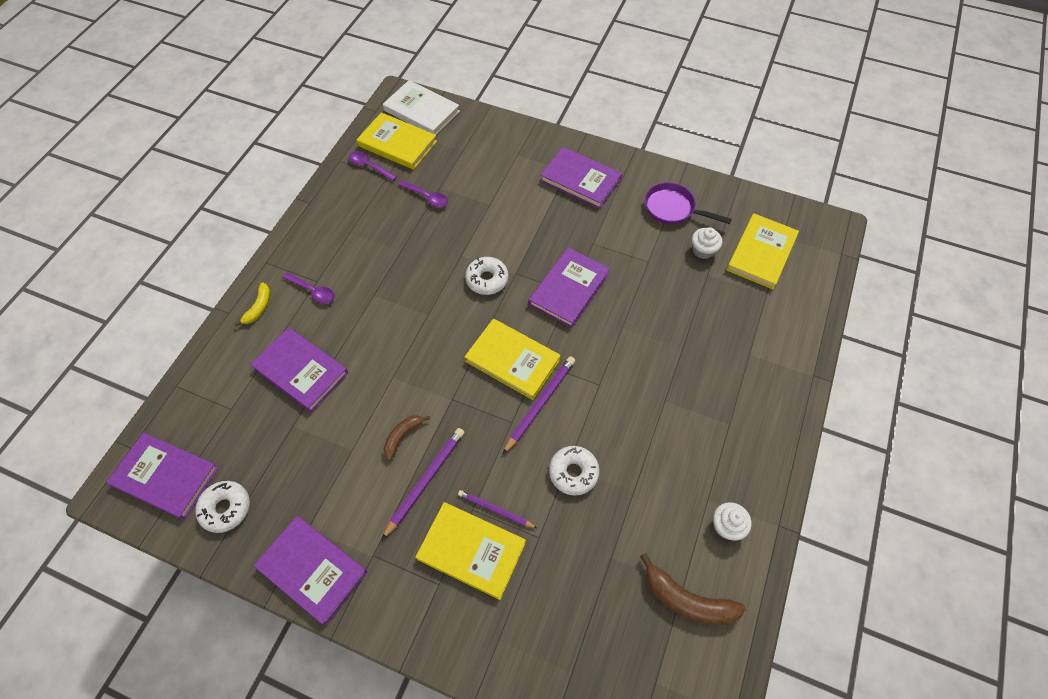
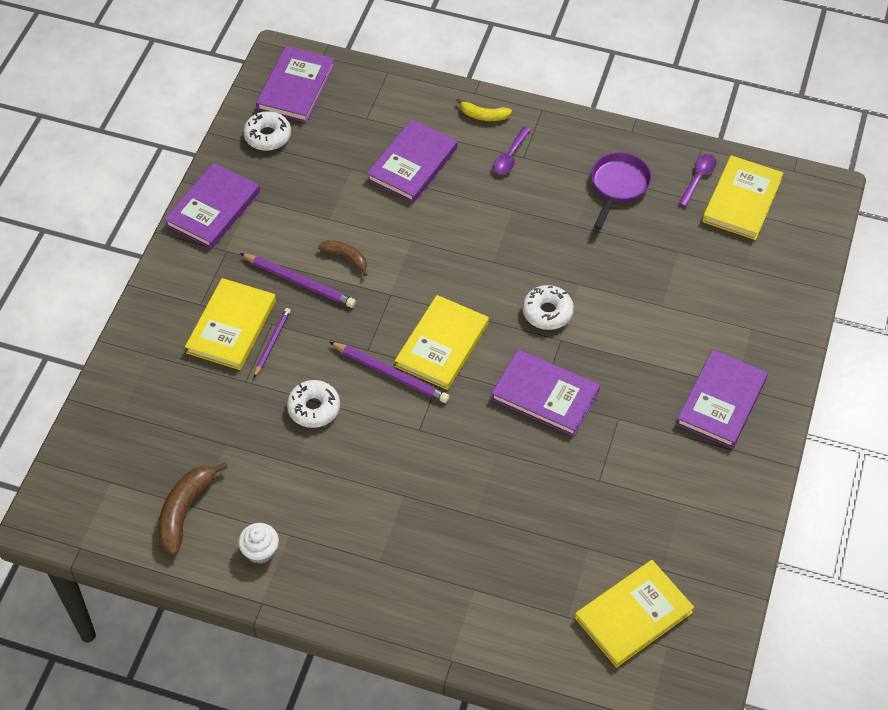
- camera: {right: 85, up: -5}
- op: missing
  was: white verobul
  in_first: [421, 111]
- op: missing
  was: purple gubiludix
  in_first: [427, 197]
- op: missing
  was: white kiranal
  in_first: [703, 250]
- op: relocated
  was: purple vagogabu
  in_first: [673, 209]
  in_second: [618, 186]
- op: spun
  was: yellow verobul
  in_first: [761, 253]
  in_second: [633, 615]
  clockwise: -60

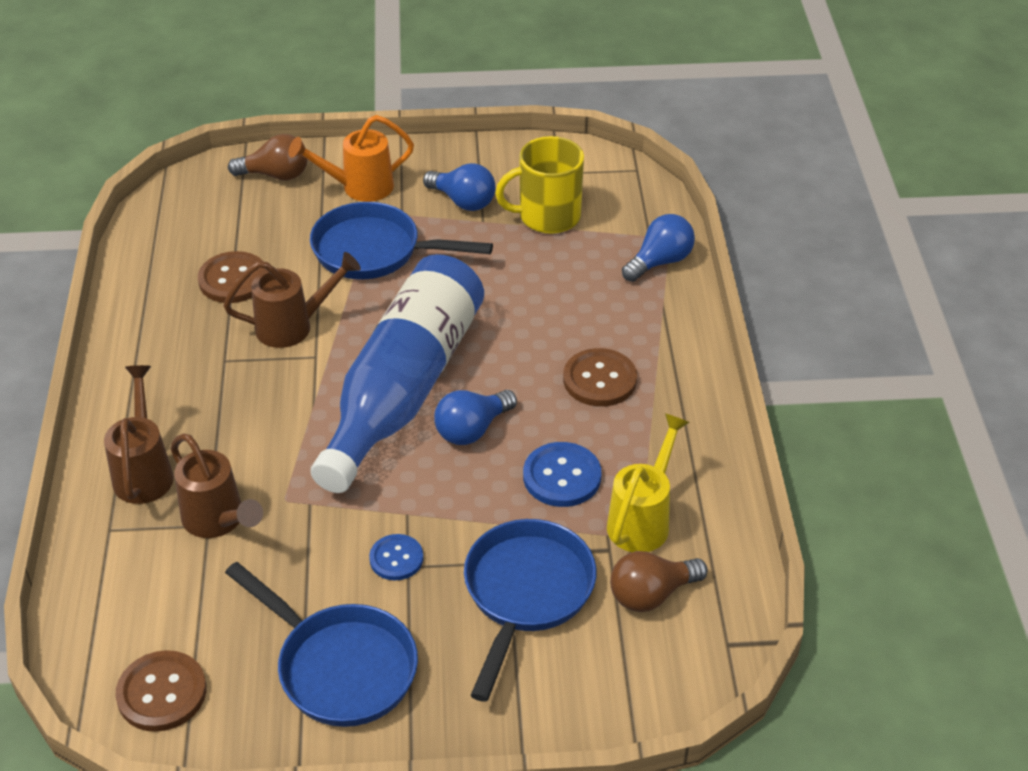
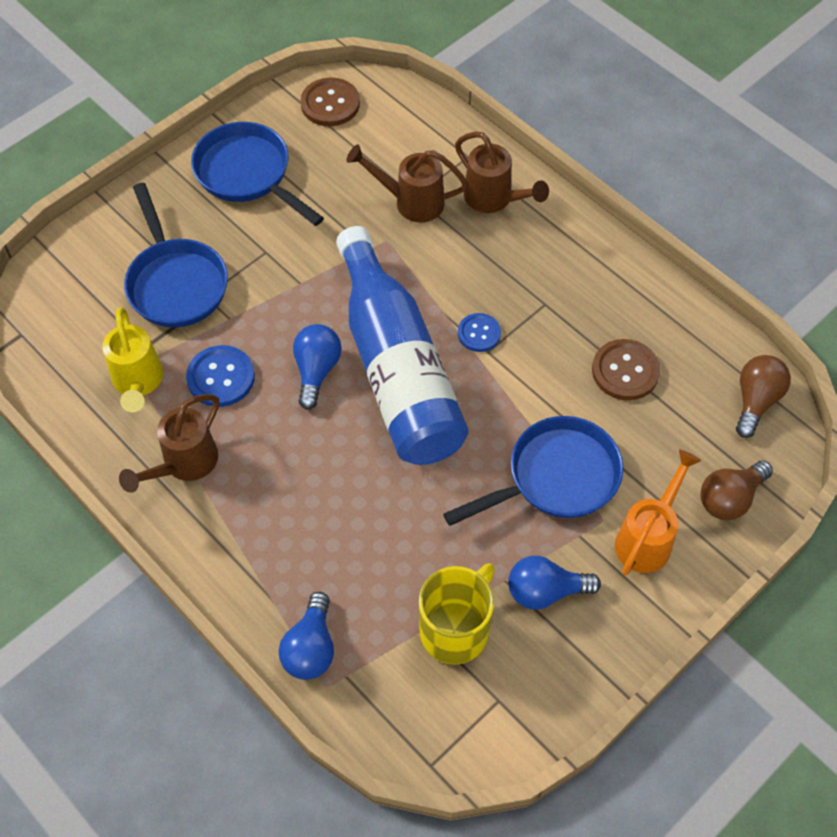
- camera: {right: 140, up: 15}
- op: missing
  was: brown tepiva
  in_first: [599, 380]
- op: relocated
  was: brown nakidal
  in_first: [294, 326]
  in_second: [184, 465]
- op: relocated
  was: blue tepiva
  in_first: [396, 558]
  in_second: [479, 333]
- op: relocated
  was: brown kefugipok
  in_first: [651, 594]
  in_second: [756, 401]
- op: spun
  was: blue vagogabu
  in_first: [340, 667]
  in_second: [248, 174]
  clockwise: 45

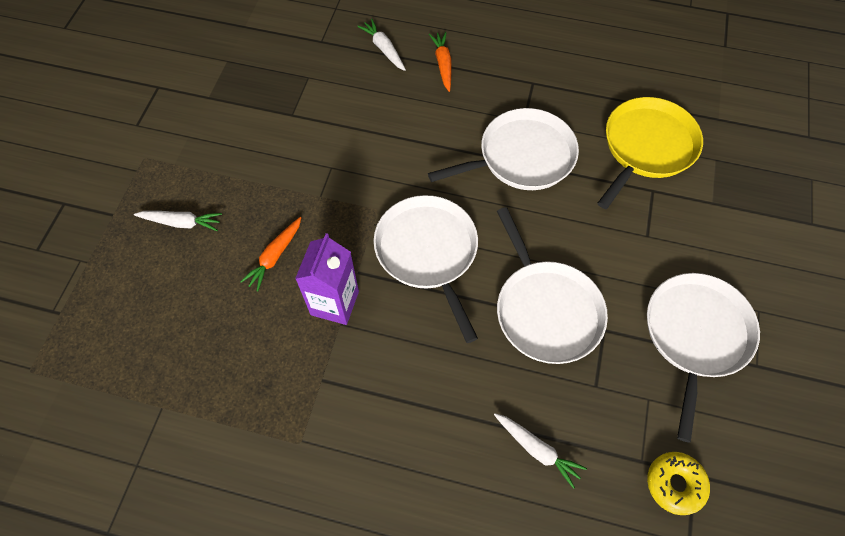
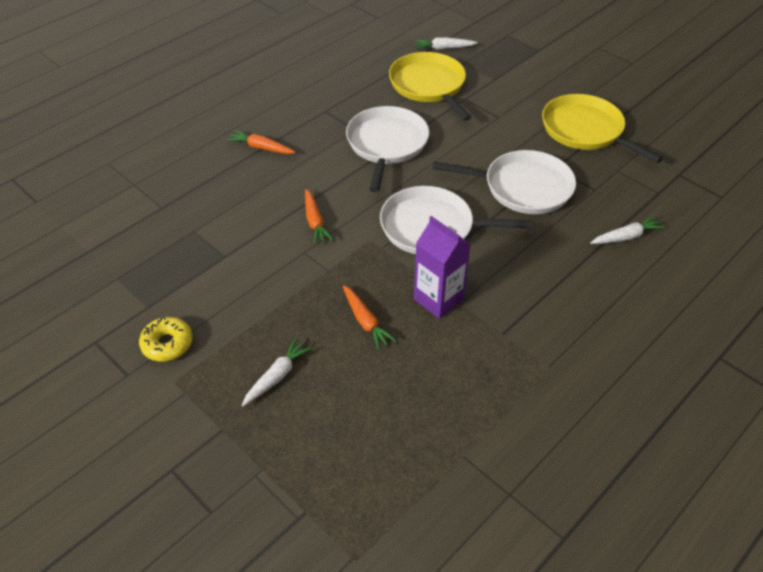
- camera: {right: -60, up: -15}
- op: appeared
  now: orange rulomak
  in_second: [315, 221]
- op: relocated
  was: white rulomak
  in_first: [384, 49]
  in_second: [443, 48]
- op: relocated
  was: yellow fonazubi
  in_first: [675, 484]
  in_second: [167, 344]
- op: colour
  was: white vagogabu
  now: yellow vagogabu
  in_first: [695, 335]
  in_second: [585, 130]

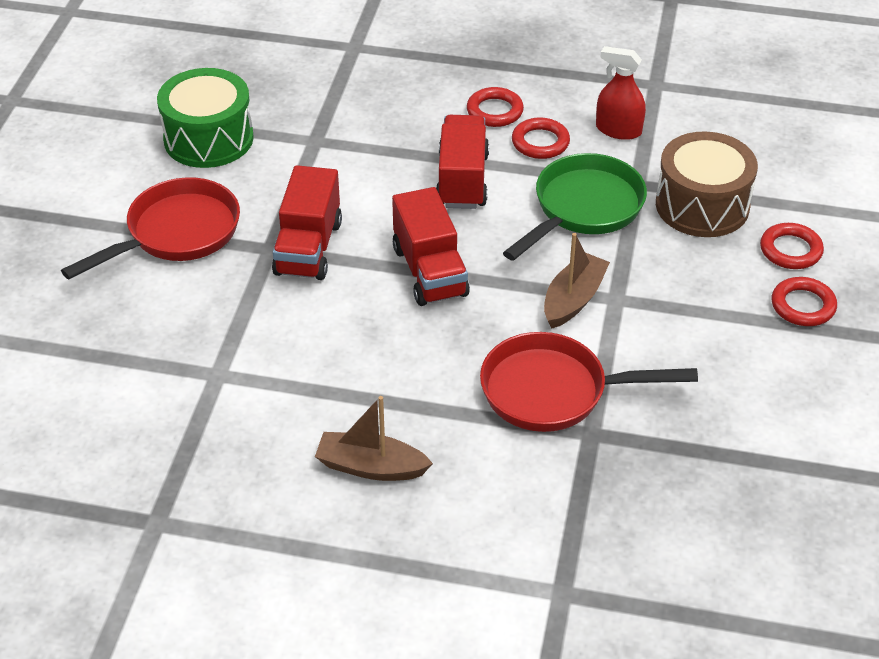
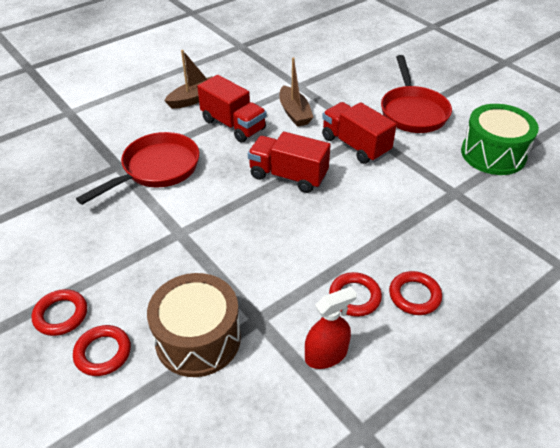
- camera: {right: 130, up: 0}
- op: missing
  was: green vagogabu
  in_first: [583, 208]
- op: relocated
  was: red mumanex
  in_first: [462, 180]
  in_second: [233, 125]
- op: relocated
  was: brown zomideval
  in_first: [573, 299]
  in_second: [294, 113]

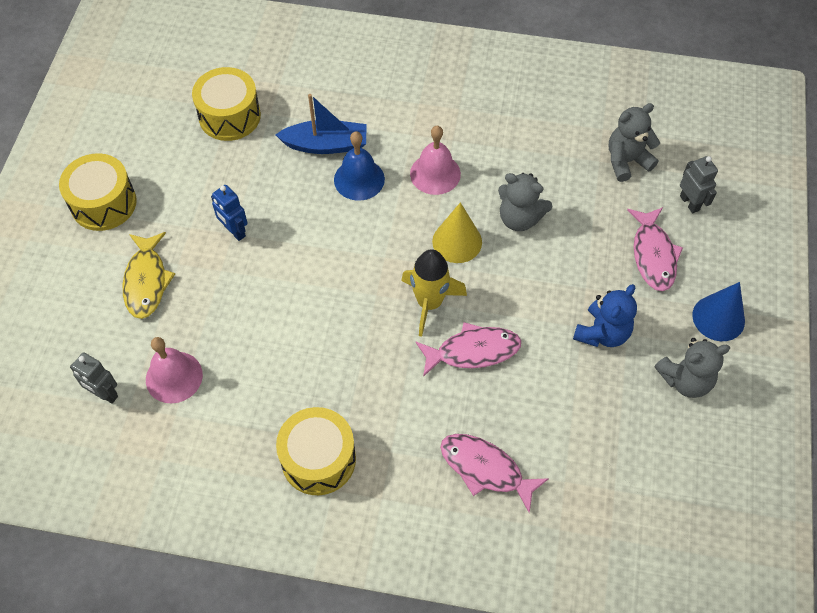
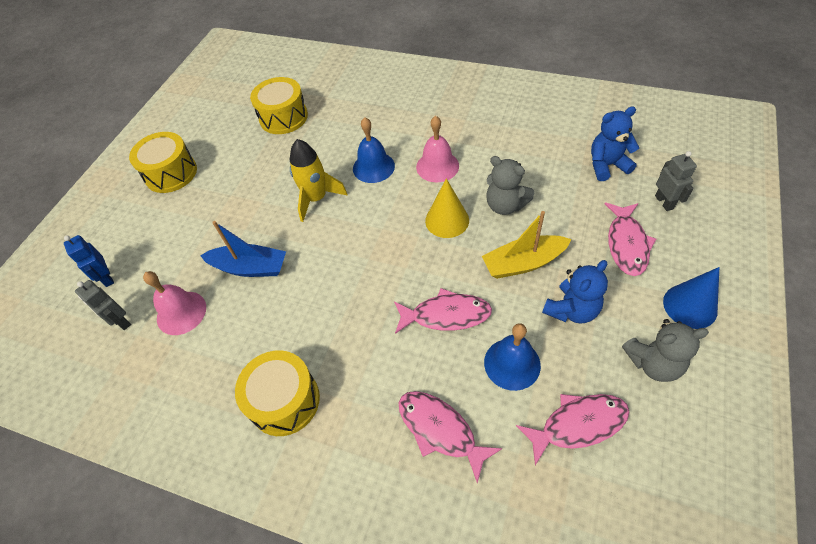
- camera: {right: 15, up: -5}
- op: missing
  was: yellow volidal
  in_first: [146, 281]
- op: appeared
  now: yellow zomideval
  in_second: [523, 263]
- op: appeared
  now: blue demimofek
  in_second: [512, 363]
- op: appeared
  now: pink volidal
  in_second: [578, 424]
- op: relocated
  was: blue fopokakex
  in_first: [234, 231]
  in_second: [107, 278]
- op: relocated
  was: blue zomideval
  in_first: [326, 145]
  in_second: [250, 267]
- op: relocated
  was: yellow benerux
  in_first: [429, 303]
  in_second: [317, 198]
- op: colour
  was: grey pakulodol
  now: blue pakulodol
  in_first: [626, 161]
  in_second: [607, 165]

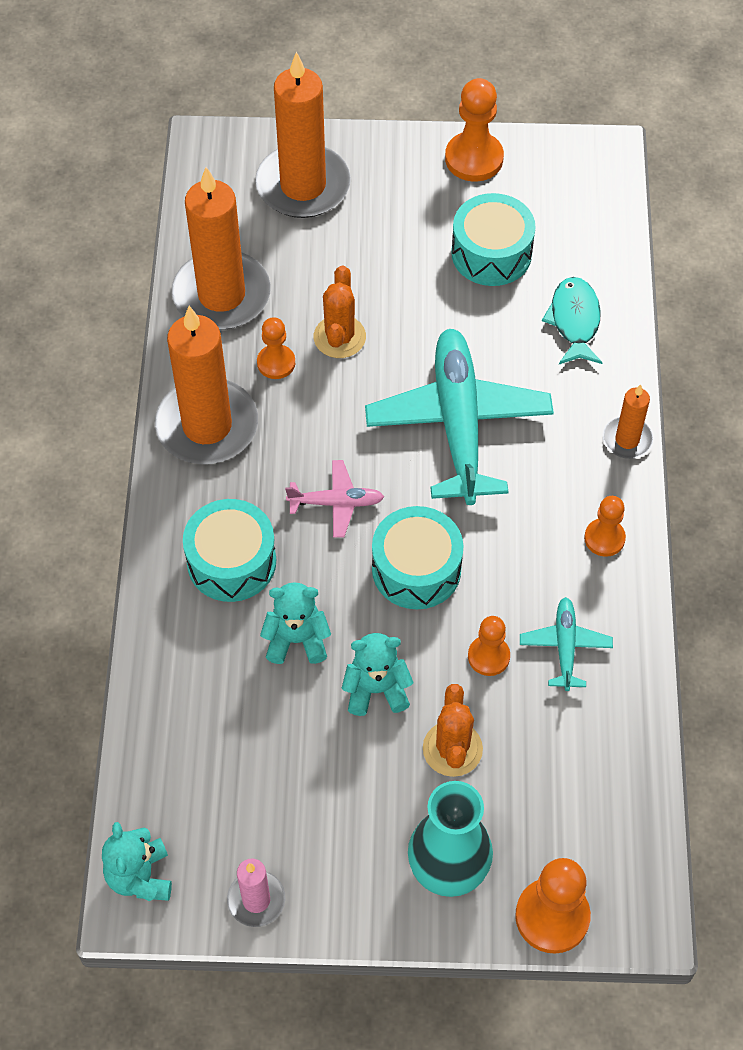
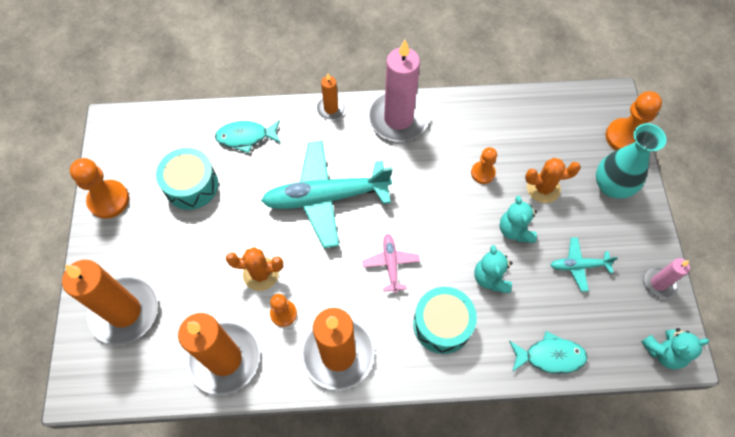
- camera: {right: -95, up: 5}
- op: missing
  was: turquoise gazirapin
  in_first: [416, 569]
- op: appeared
  now: turquoise volidal
  in_second: [550, 356]
- op: relocated
  was: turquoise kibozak
  in_first: [565, 647]
  in_second: [578, 266]
- op: exchanged
  was: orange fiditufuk
  now: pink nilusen
  in_first: [604, 538]
  in_second: [398, 118]

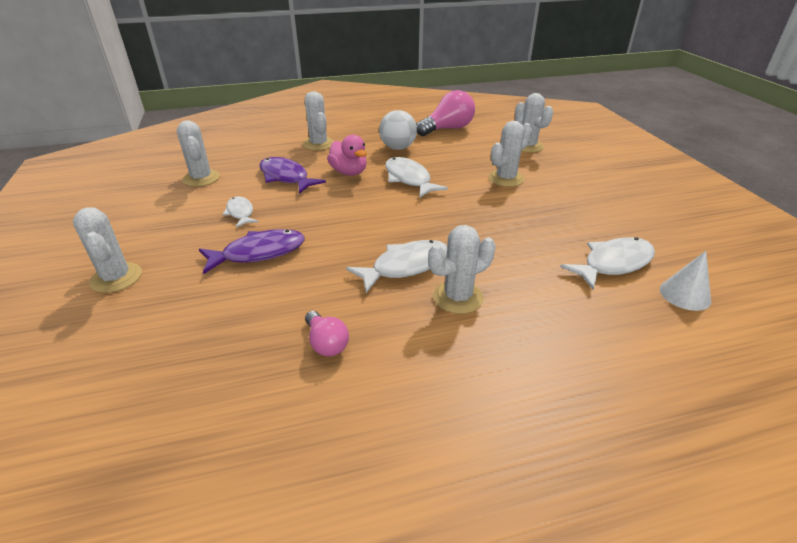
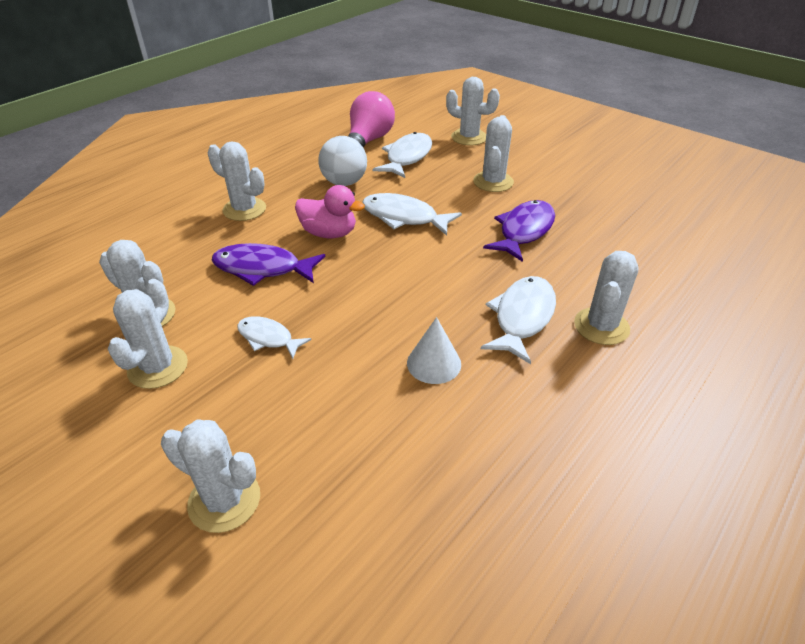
- camera: {right: -35, up: 5}
- op: missing
  was: pink kefugipok
  in_first: [326, 343]
- op: appeared
  now: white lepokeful
  in_second: [158, 367]
- op: relocated
  was: purple volidal
  in_first: [259, 253]
  in_second: [524, 231]
- op: relocated
  was: white volidal
  in_first: [613, 264]
  in_second: [407, 157]
- op: relocated
  was: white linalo
  in_first: [685, 294]
  in_second: [434, 363]

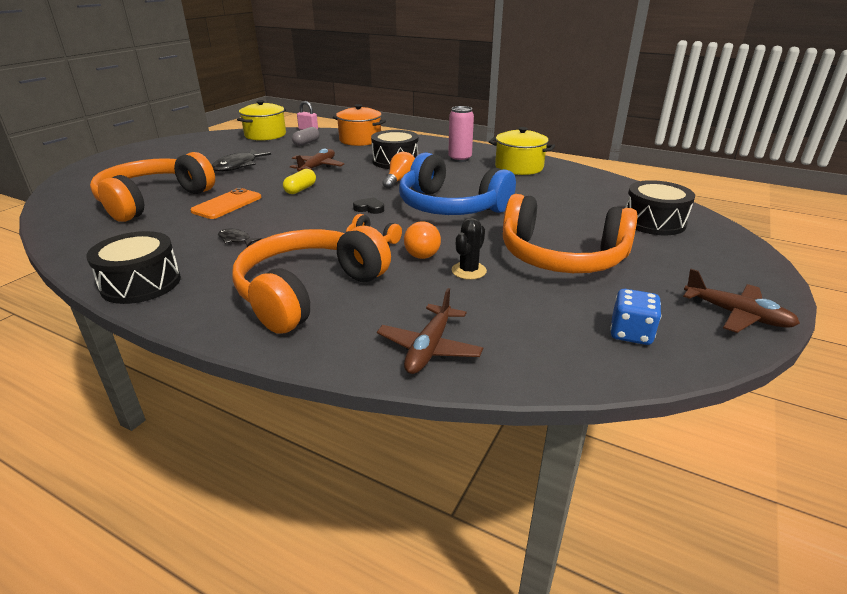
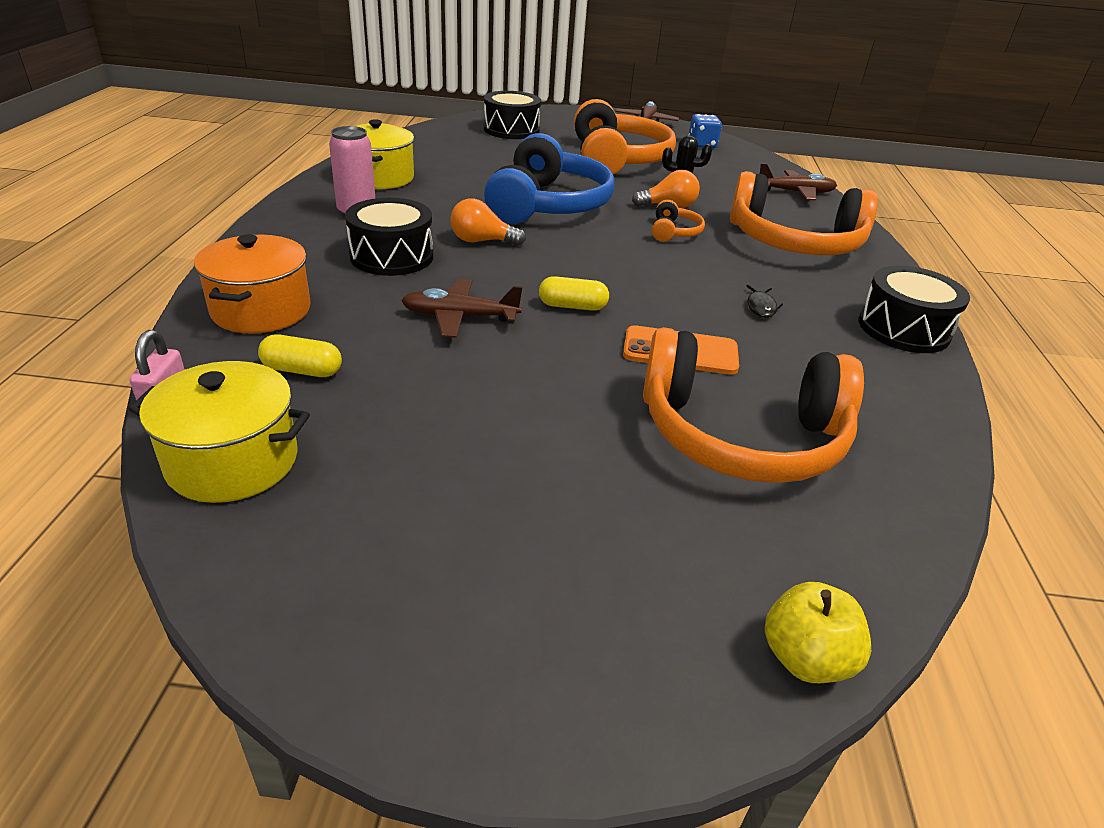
- camera: {right: -115, up: 5}
- op: missing
  was: black volidal
  in_first: [238, 166]
- op: missing
  was: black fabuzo
  in_first: [369, 208]
- op: appeared
  now: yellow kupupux
  in_second: [805, 658]
- op: colour
  was: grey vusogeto
  now: yellow vusogeto
  in_first: [306, 143]
  in_second: [302, 370]

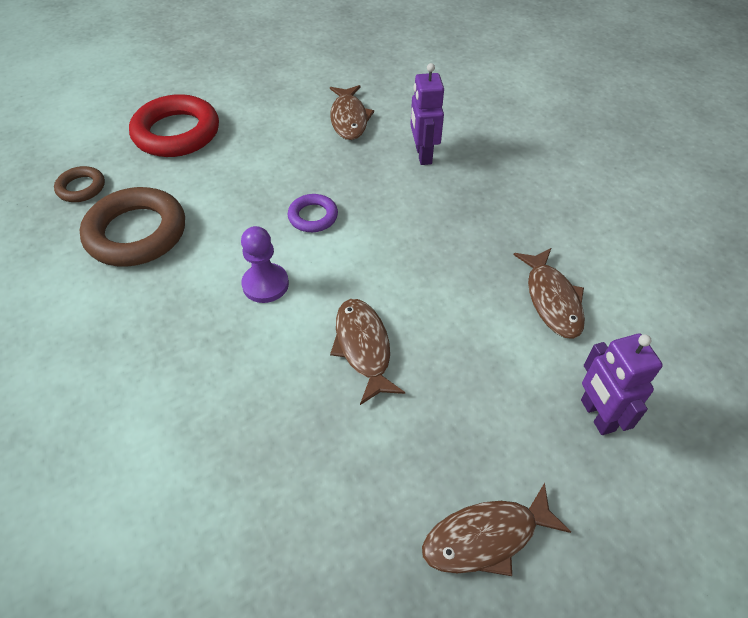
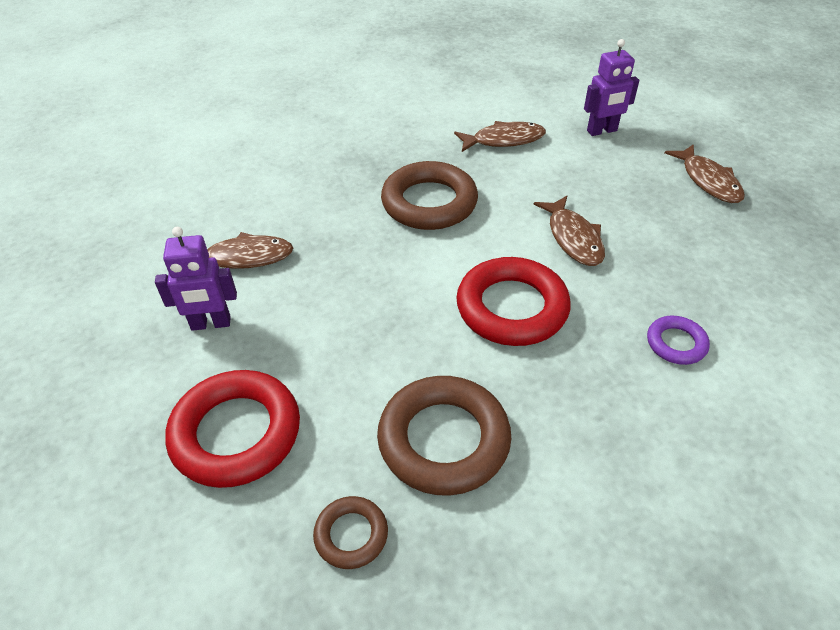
- camera: {right: -90, up: -5}
- op: appeared
  now: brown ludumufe
  in_second: [429, 203]
- op: relocated
  was: purple ludumufe
  in_first: [313, 216]
  in_second: [676, 343]
- op: relocated
  was: purple fopokakex
  in_first: [423, 155]
  in_second: [211, 324]
- op: exchanged
  was: purple fiditufuk
  now: red ludumufe
  in_first: [265, 284]
  in_second: [512, 308]
- op: spun
  was: brown volidal
  in_first: [363, 347]
  in_second: [573, 238]
  clockwise: -90

